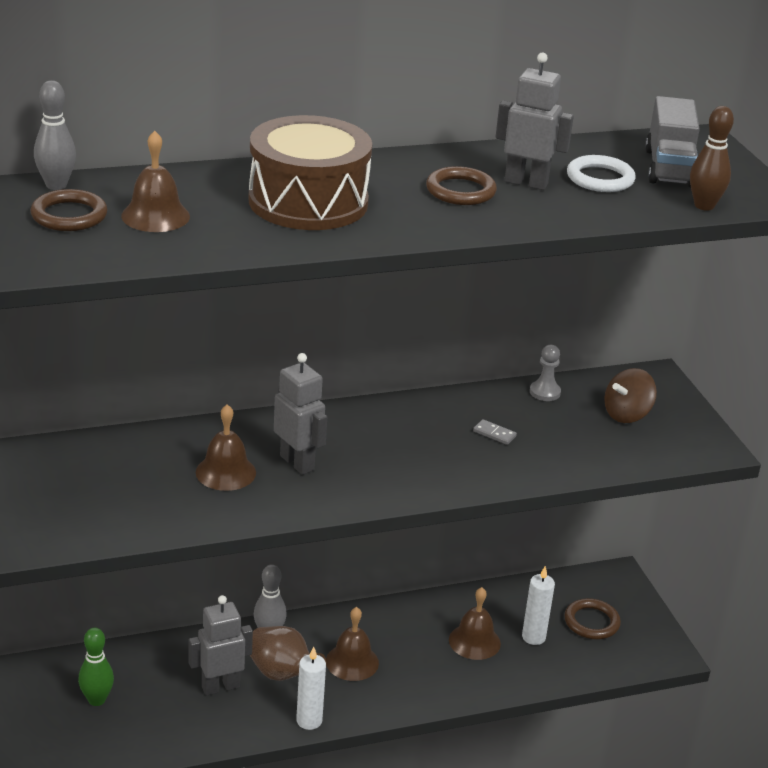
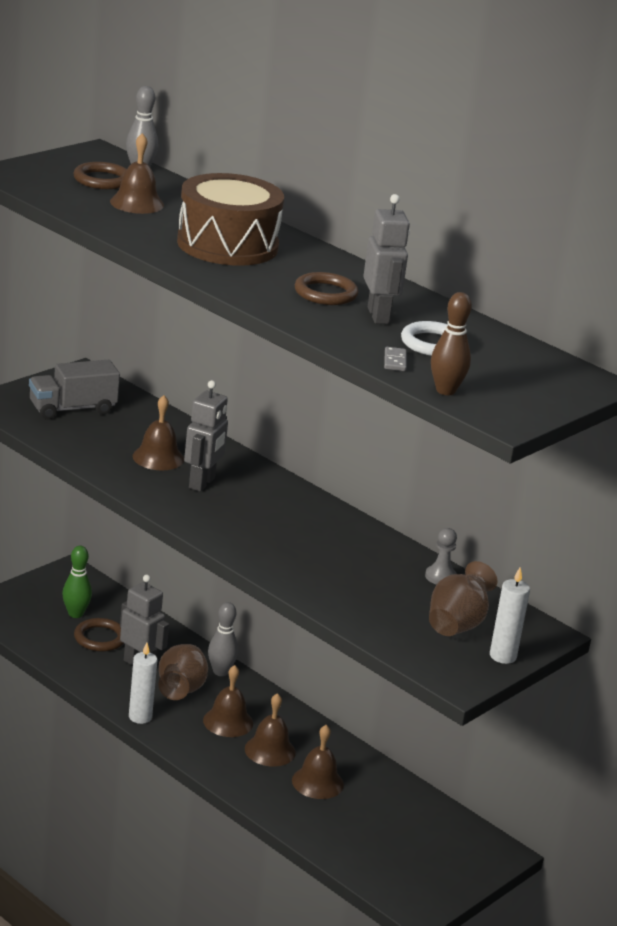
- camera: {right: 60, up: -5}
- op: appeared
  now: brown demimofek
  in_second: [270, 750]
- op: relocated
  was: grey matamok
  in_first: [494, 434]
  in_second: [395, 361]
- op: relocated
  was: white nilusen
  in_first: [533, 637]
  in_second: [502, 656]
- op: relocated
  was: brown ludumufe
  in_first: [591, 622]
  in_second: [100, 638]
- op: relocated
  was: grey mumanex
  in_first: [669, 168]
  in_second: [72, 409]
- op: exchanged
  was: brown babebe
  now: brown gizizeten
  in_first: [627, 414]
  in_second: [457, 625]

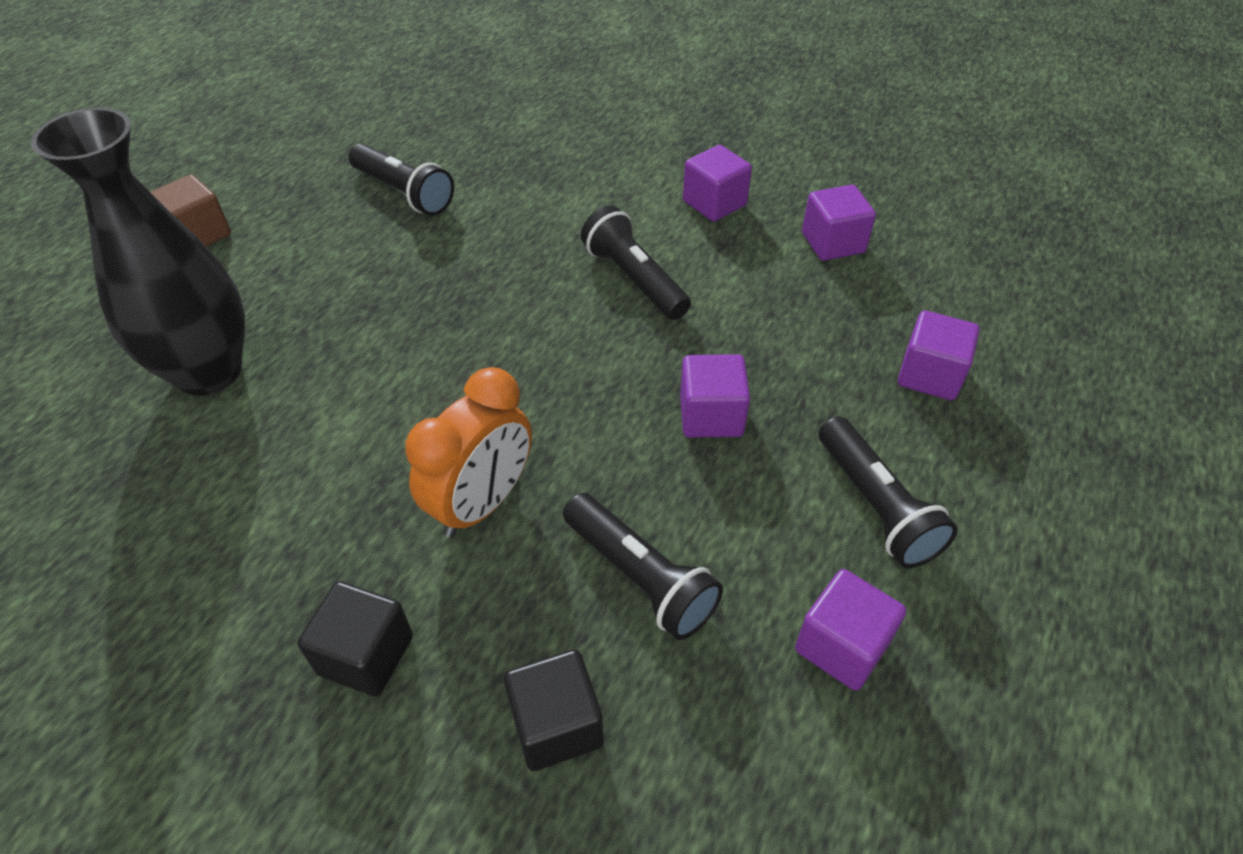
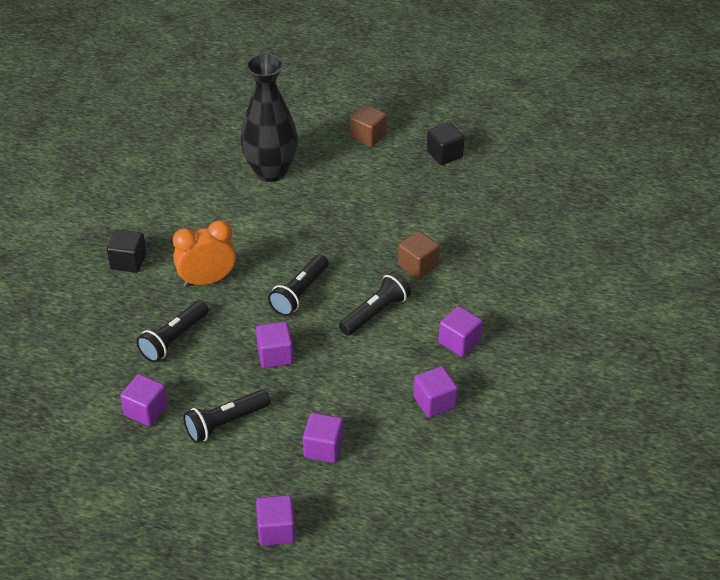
- camera: {right: 80, up: -5}
- op: appeared
  now: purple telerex
  in_second: [276, 530]
- op: appeared
  now: brown telerex
  in_second: [418, 265]
- op: relocated
  was: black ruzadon
  in_first: [404, 193]
  in_second: [299, 293]
- op: relocated
  was: black telerex
  in_first: [556, 725]
  in_second: [444, 154]
- op: spun
  was: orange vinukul
  in_first: [482, 503]
  in_second: [207, 280]
  clockwise: 135

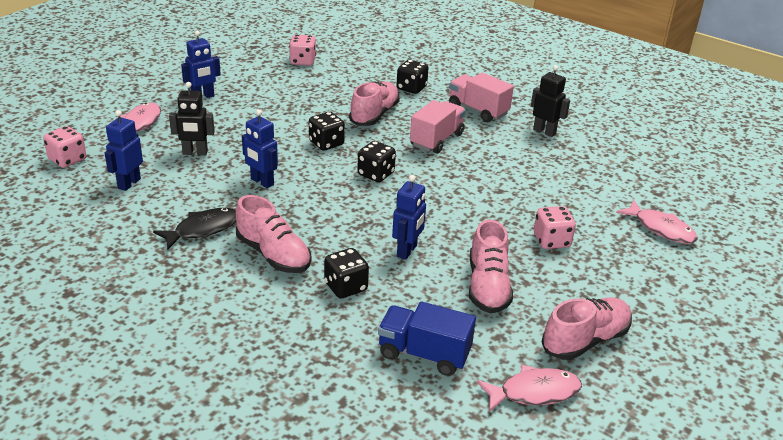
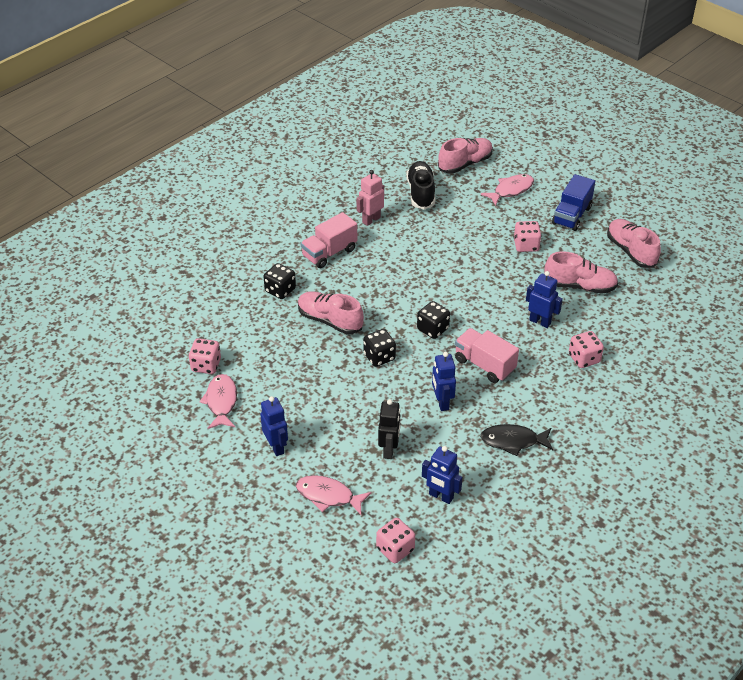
- camera: {right: -80, up: 10}
- op: appeared
  now: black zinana
  in_second: [421, 193]
- op: relocated
  was: pink zinana
  in_first: [273, 255]
  in_second: [465, 164]
- op: relocated
  was: blue mumanex
  in_first: [424, 354]
  in_second: [571, 215]
- op: relocated
  was: pink mumanex
  in_first: [436, 140]
  in_second: [484, 365]
- op: relocated
  was: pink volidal
  in_first: [534, 392]
  in_second: [221, 402]
- op: colour
  was: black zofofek
  now: pink zofofek
  in_first: [346, 287]
  in_second: [584, 358]
- op: colour
  was: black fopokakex
  now: pink fopokakex
  in_first: [544, 131]
  in_second: [371, 220]
- op: spun
  was: black volidal
  in_first: [203, 229]
  in_second: [513, 441]
  clockwise: -60
- op: spun
  was: blue fopokakex
  in_first: [262, 182]
  in_second: [442, 402]
  clockwise: 120

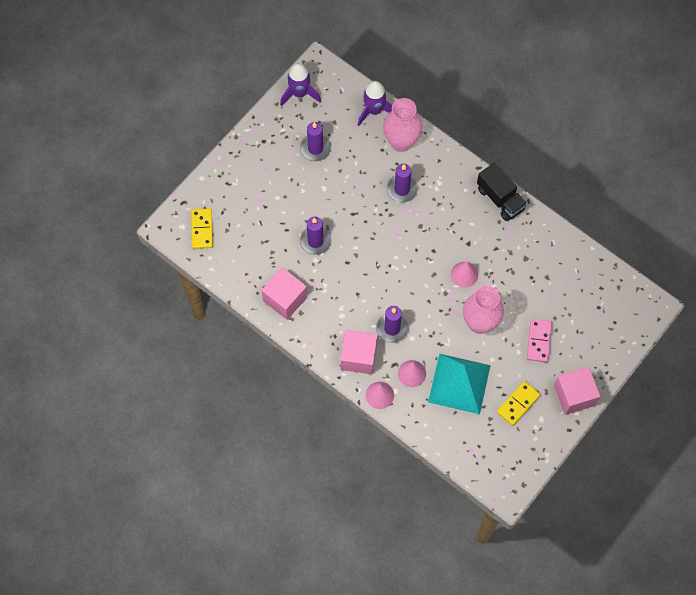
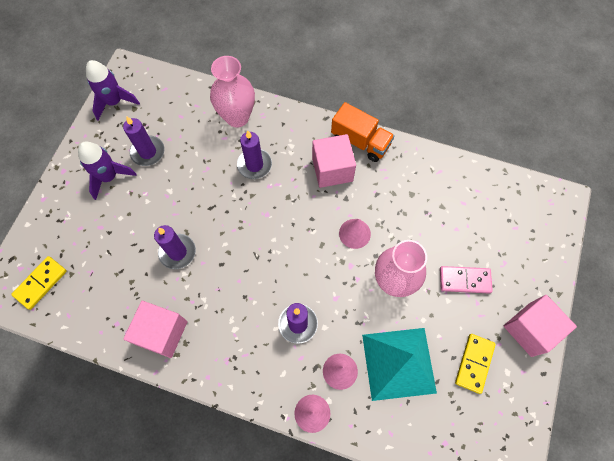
- camera: {right: -20, up: 0}
- op: relocated
  was: pink telerex
  in_first: [358, 357]
  in_second: [332, 169]
- op: relocated
  was: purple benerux
  in_first: [374, 110]
  in_second: [109, 177]
- op: colour
  was: black mumanex
  now: orange mumanex
  in_first: [500, 198]
  in_second: [360, 141]
- op: spun
  was: yellow matamok
  in_first: [202, 229]
  in_second: [40, 283]
  clockwise: 60
- op: spun
  was: pink matamok
  in_first: [539, 341]
  in_second: [464, 280]
  clockwise: -75

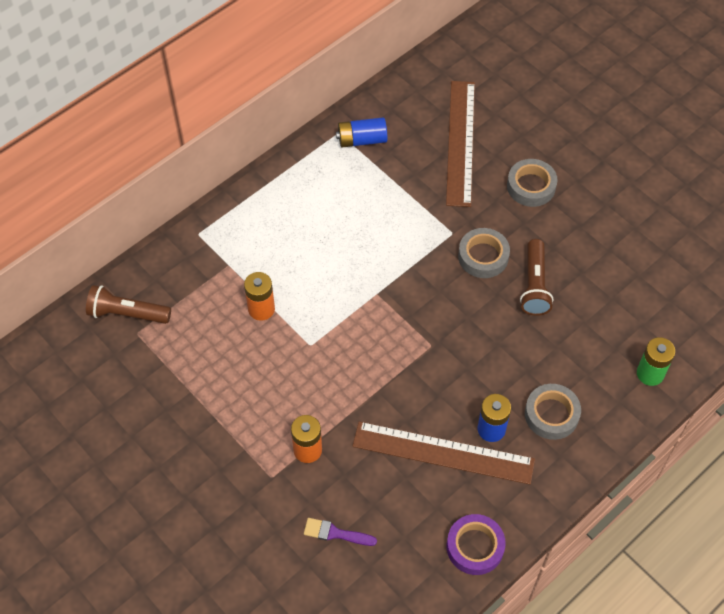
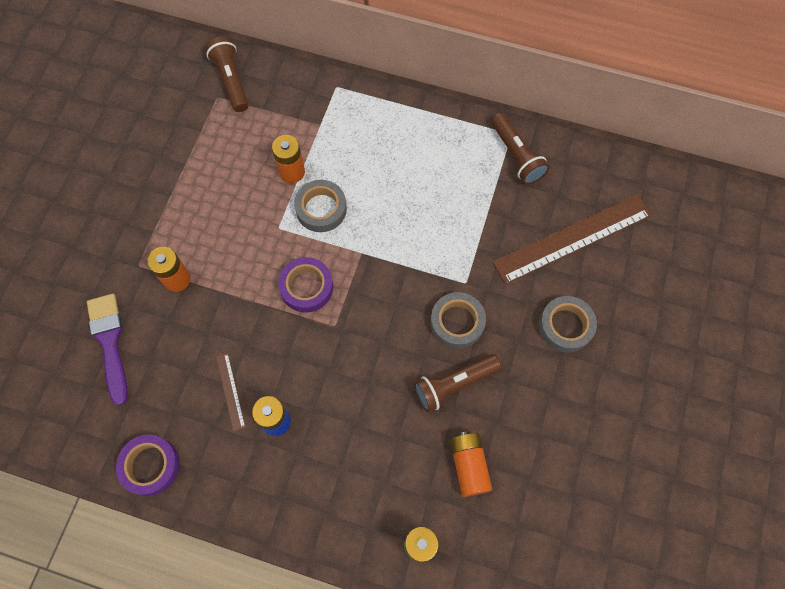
- camera: {right: 60, up: 10}
- op: appeared
  now: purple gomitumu
  in_second: [306, 287]
- op: appeared
  now: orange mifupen
  in_second: [469, 465]
- op: relocated
  was: grey gomitumu
  in_first: [551, 414]
  in_second: [321, 209]
- op: exchanged
  was: blue mifupen
  now: brown ruzadon
  in_first: [362, 140]
  in_second: [516, 156]
- op: size
  was: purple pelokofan
  in_first: [335, 533]
  in_second: [110, 342]
  ratio: 1.65
- op: size
  was: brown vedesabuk
  in_first: [443, 453]
  in_second: [230, 391]
  ratio: 0.44

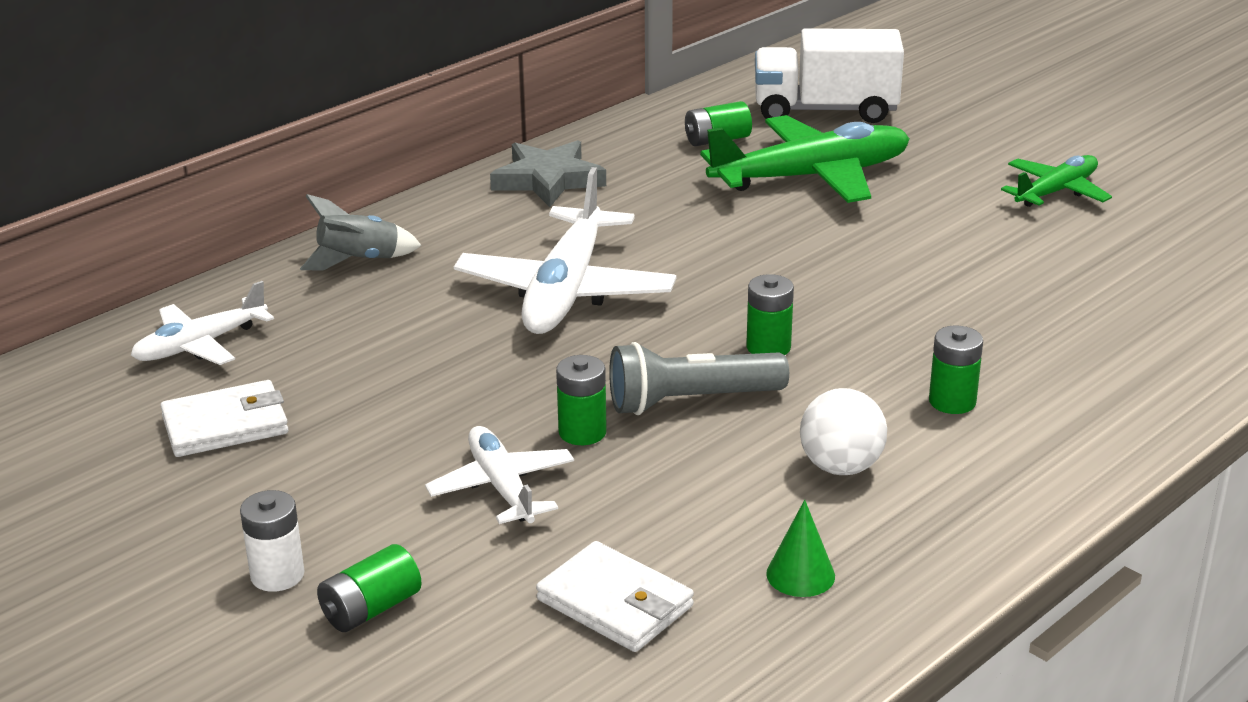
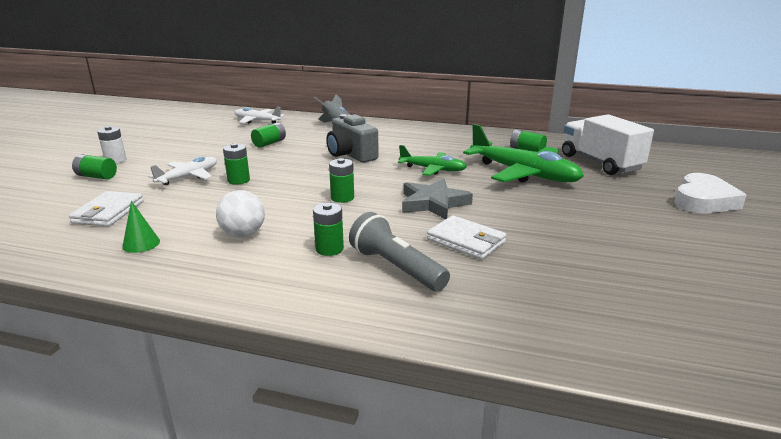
- camera: {right: 60, up: -5}
- op: appeared
  now: green mifupen
  in_second: [269, 143]
- op: appeared
  now: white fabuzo
  in_second: [703, 200]
- op: relocated
  was: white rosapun
  in_first: [225, 425]
  in_second: [466, 241]
- op: relocated
  was: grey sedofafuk
  in_first: [548, 180]
  in_second: [433, 203]
- op: relocated
  was: grey ruzadon
  in_first: [691, 401]
  in_second: [396, 268]
- op: relocated
  was: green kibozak
  in_first: [1055, 192]
  in_second: [432, 169]
- op: exchanged
  was: white kibozak
  now: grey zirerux
  in_first: [566, 290]
  in_second: [351, 155]

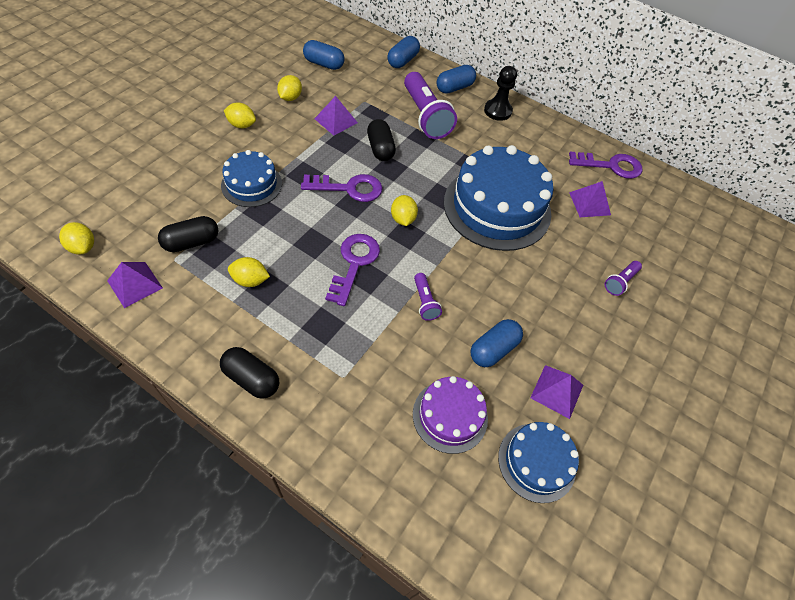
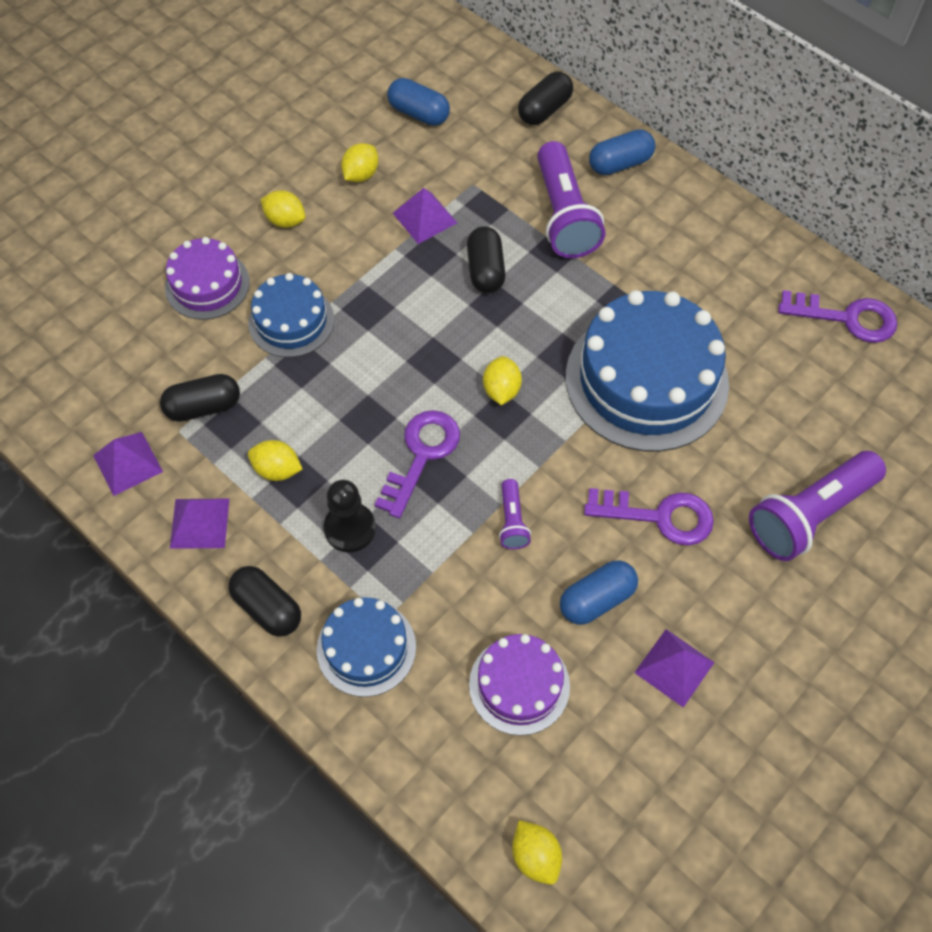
- camera: {right: 15, up: 5}
- op: appeared
  now: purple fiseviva
  in_second: [207, 284]
- op: relocated
  was: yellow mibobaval
  in_first: [83, 247]
  in_second: [535, 856]
- op: relocated
  was: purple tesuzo
  in_first: [348, 188]
  in_second: [659, 516]
- op: relocated
  was: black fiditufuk
  in_first: [497, 111]
  in_second: [350, 528]
- op: relocated
  was: blue fiseviva
  in_first: [536, 462]
  in_second: [366, 648]
- op: relocated
  was: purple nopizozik
  in_first: [589, 203]
  in_second: [200, 523]
- op: colour
  was: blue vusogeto
  now: black vusogeto
  in_first: [403, 61]
  in_second: [544, 110]
- op: size
  was: purple ruzadon
  in_first: [620, 282]
  in_second: [809, 514]
  ratio: 2.09

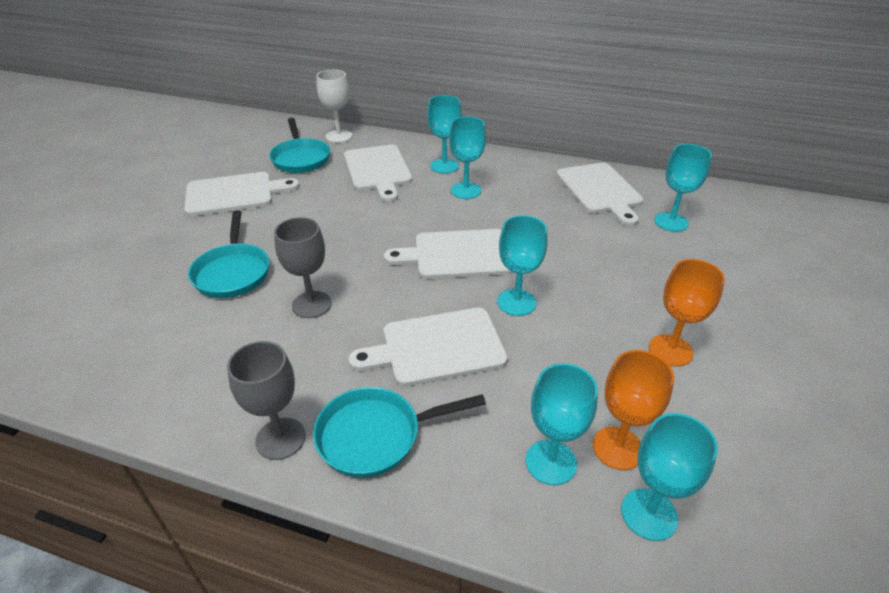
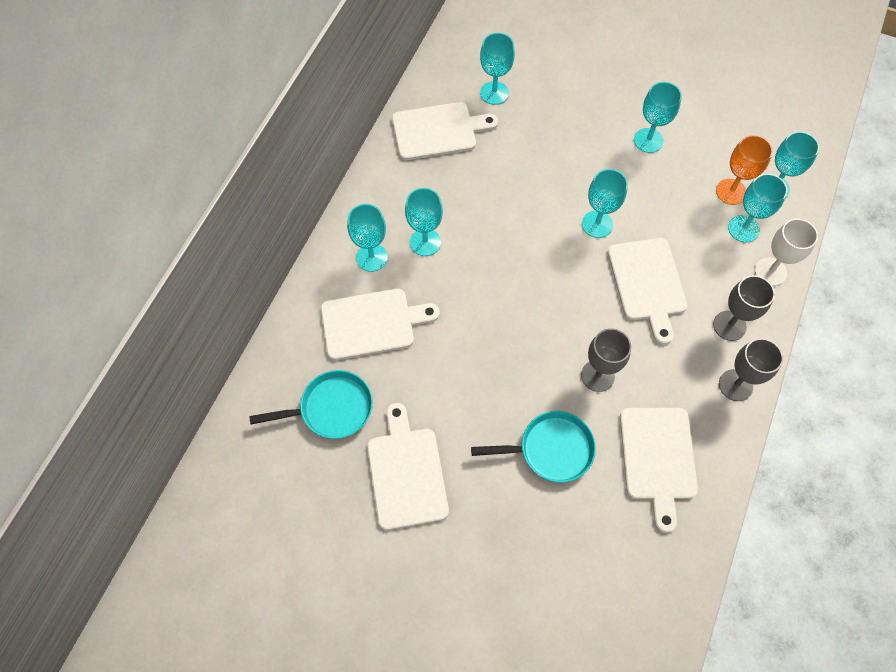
- camera: {right: -85, up: 25}
- op: relocated
  was: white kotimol
  in_first: [339, 136]
  in_second: [770, 271]
- op: relocated
  was: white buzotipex
  in_first: [457, 254]
  in_second: [657, 458]
- op: exchanged
  was: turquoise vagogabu
  now: grey kotimol
  in_first: [376, 435]
  in_second: [729, 325]
- op: colour
  was: orange kotimol
  now: turquoise kotimol
  in_first: [670, 350]
  in_second: [648, 140]

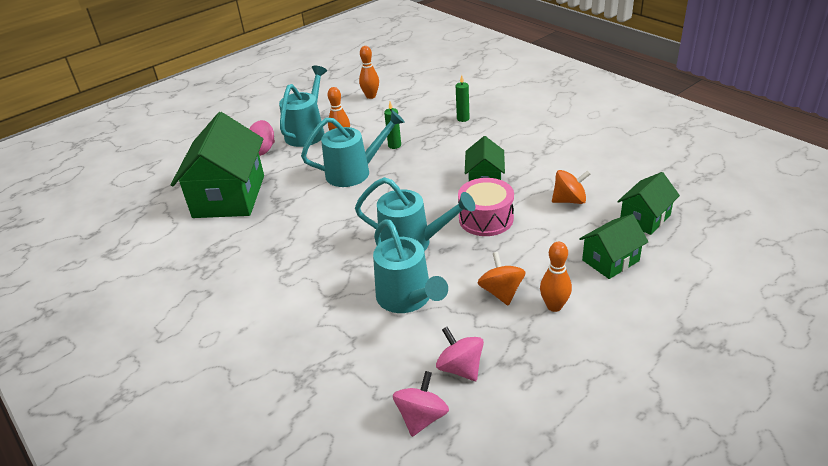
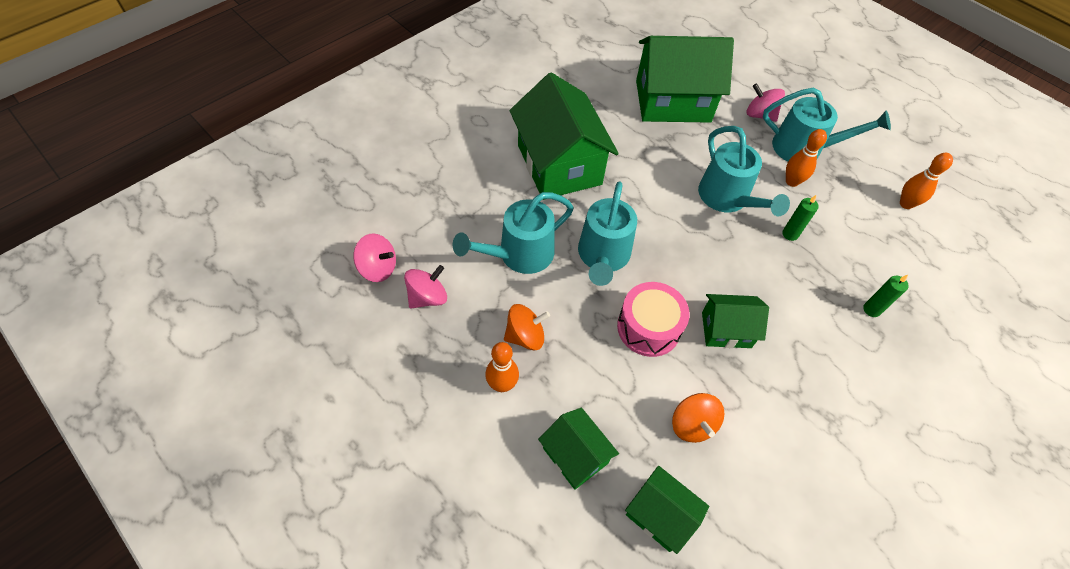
- camera: {right: 80, up: 20}
- op: appeared
  now: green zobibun
  in_second: [559, 165]

